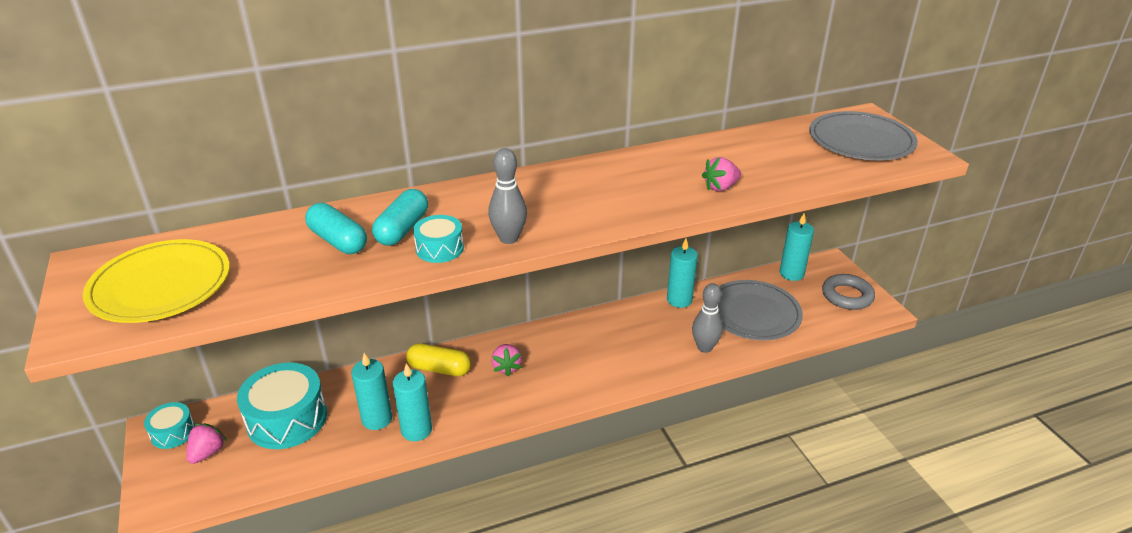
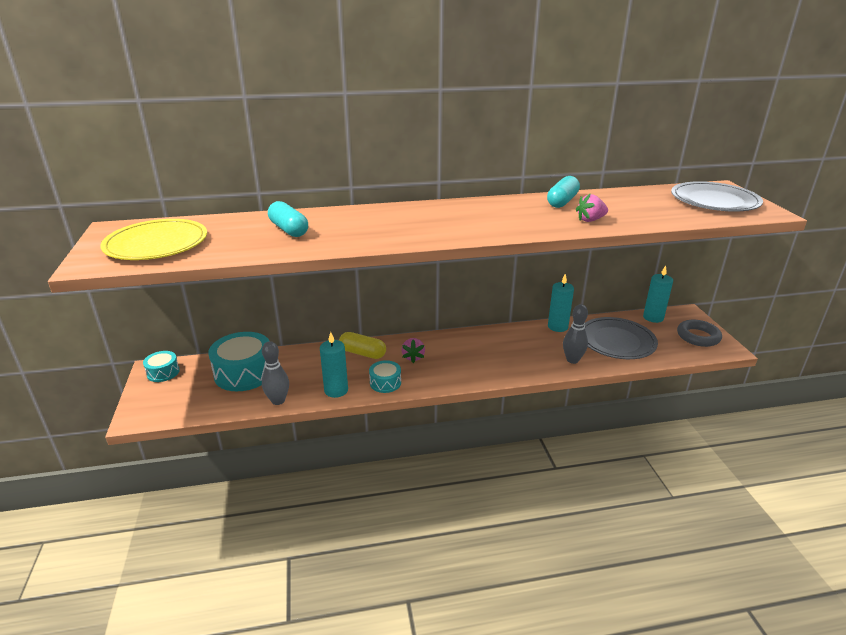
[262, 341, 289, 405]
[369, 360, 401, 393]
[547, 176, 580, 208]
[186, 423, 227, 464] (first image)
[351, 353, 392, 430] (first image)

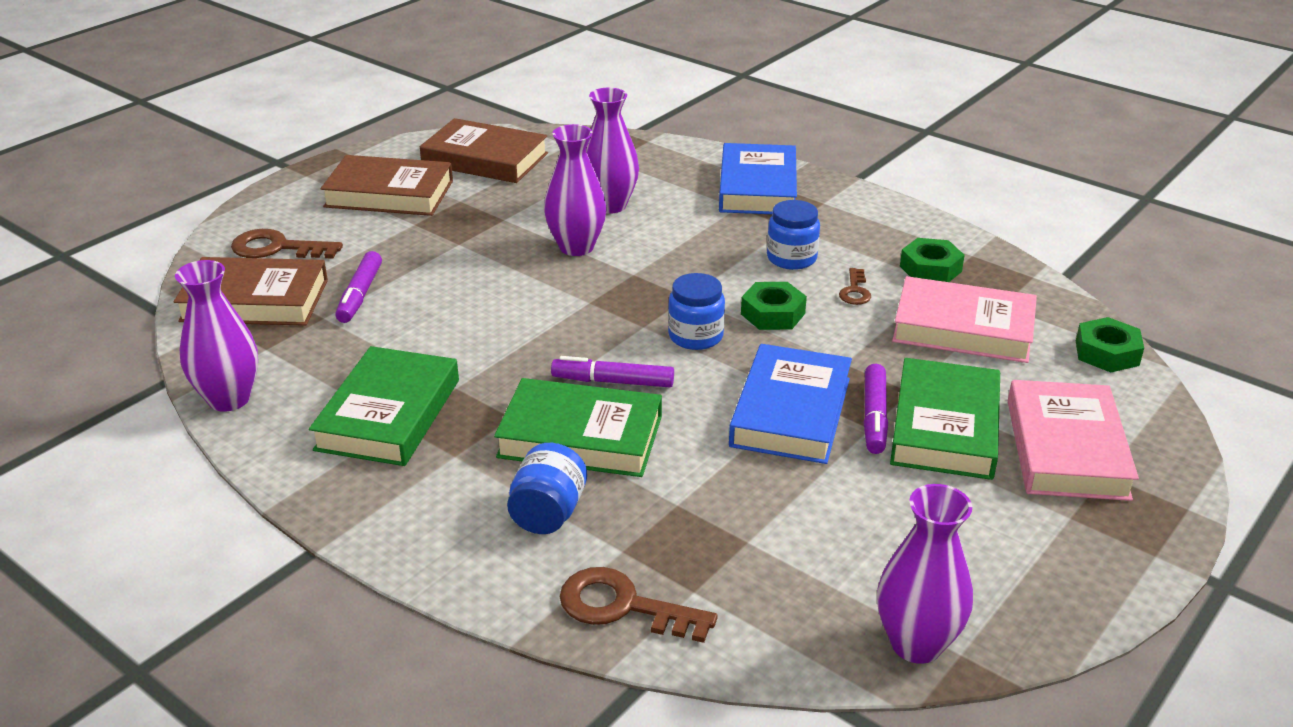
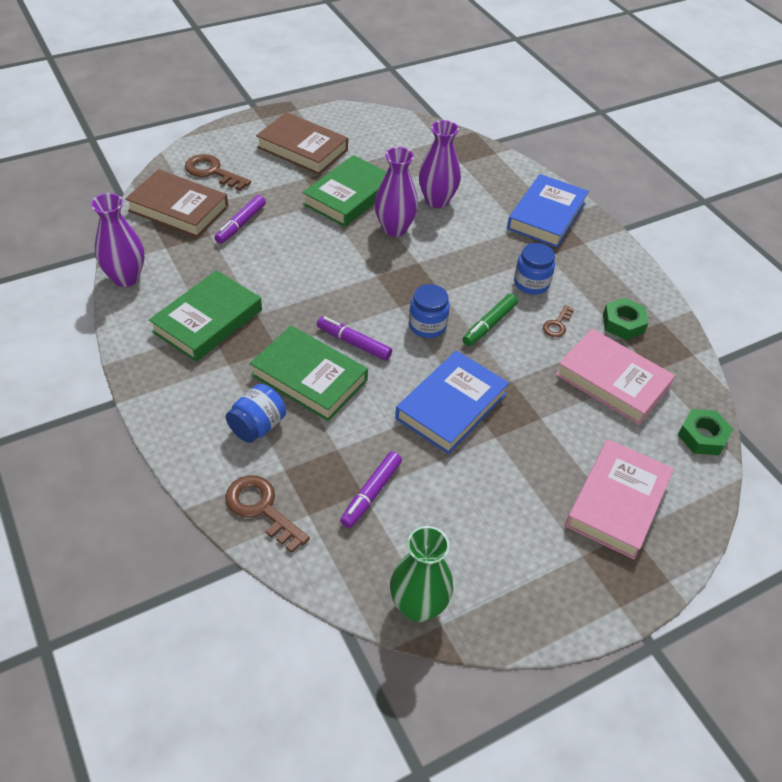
[302, 155, 387, 227]
[340, 451, 402, 528]
[390, 526, 453, 622]
[462, 294, 518, 346]
[420, 118, 548, 183] (first image)

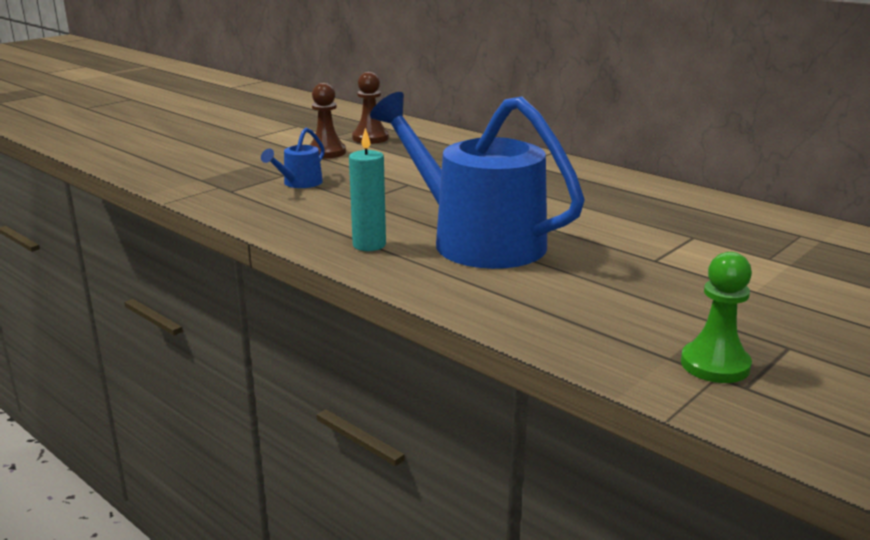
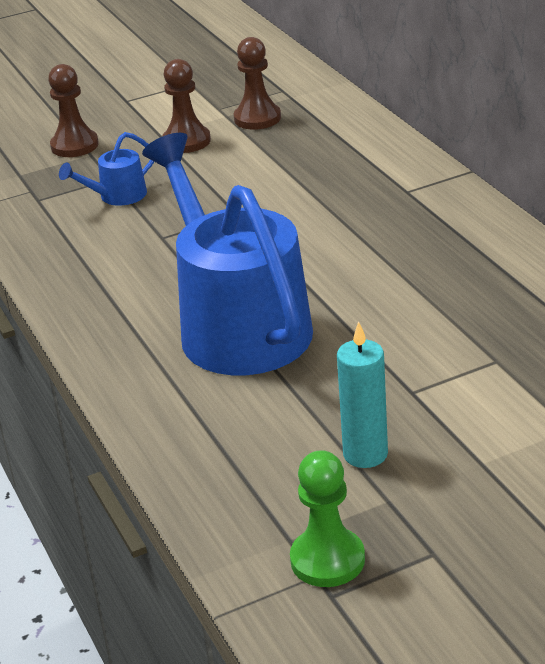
[48, 64, 99, 157]
[337, 321, 388, 468]

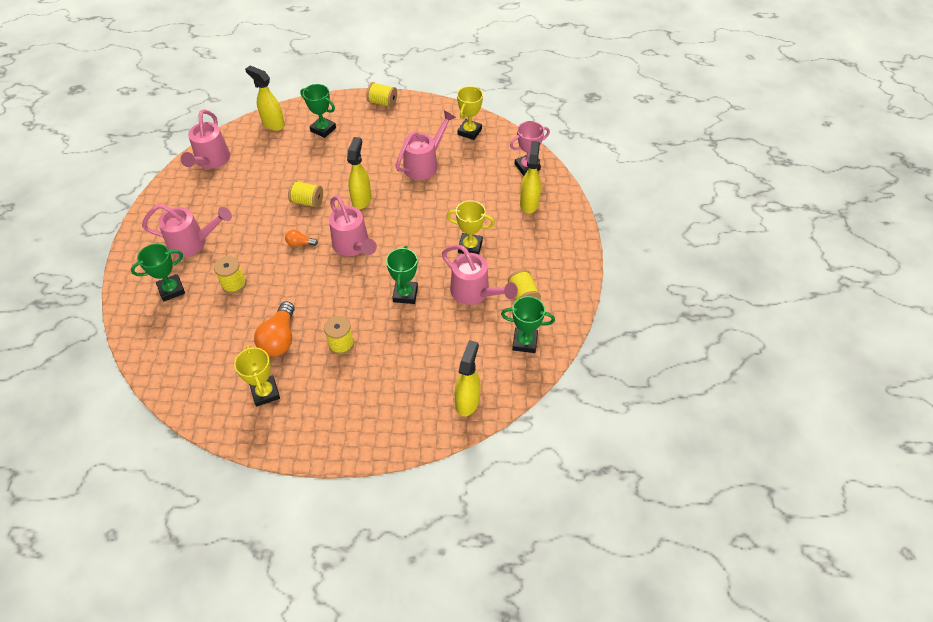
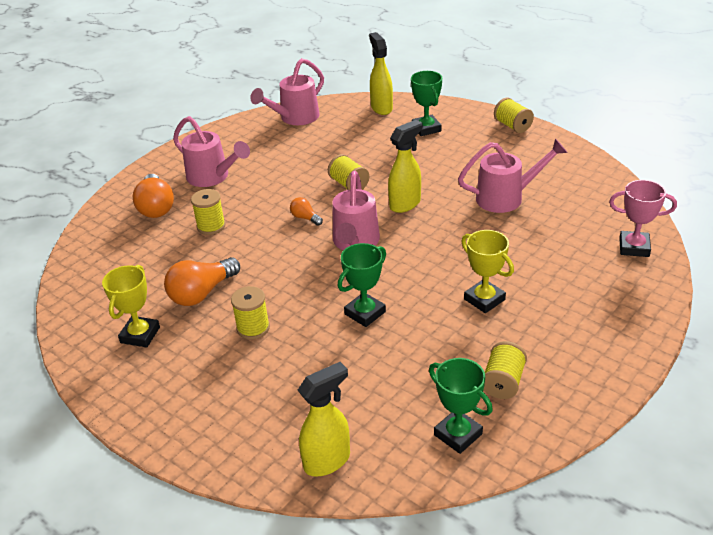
[133, 174, 174, 218]
[442, 245, 518, 305] (first image)
[457, 86, 483, 140] (first image)
[520, 141, 541, 213] (first image)

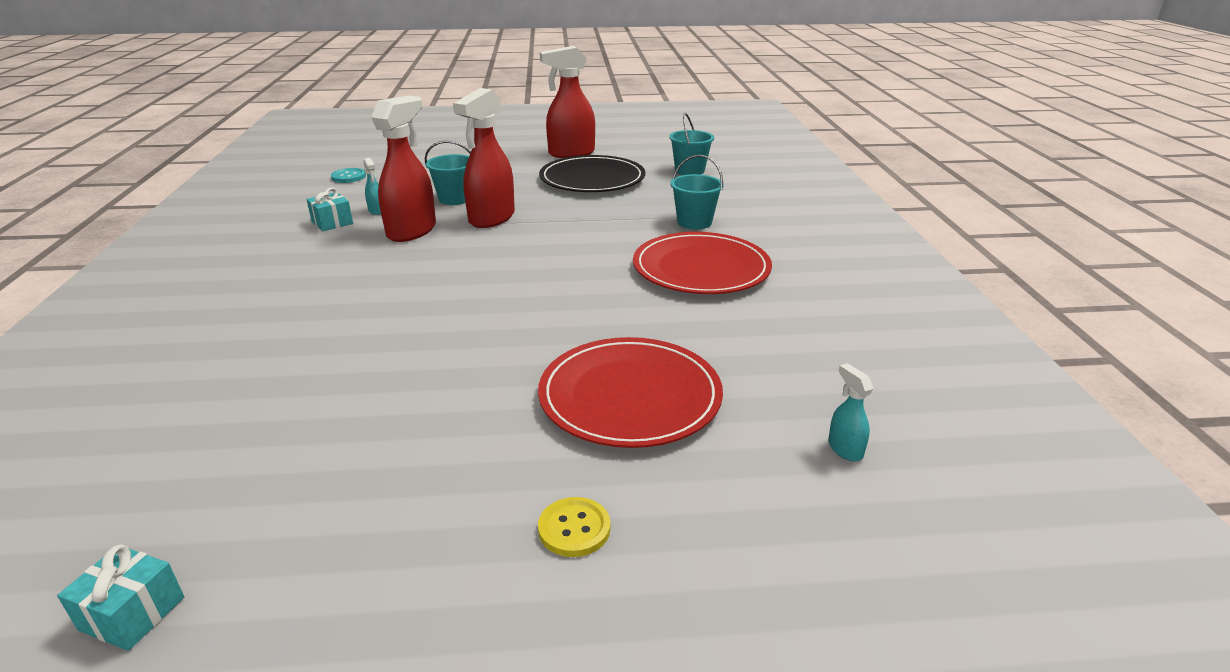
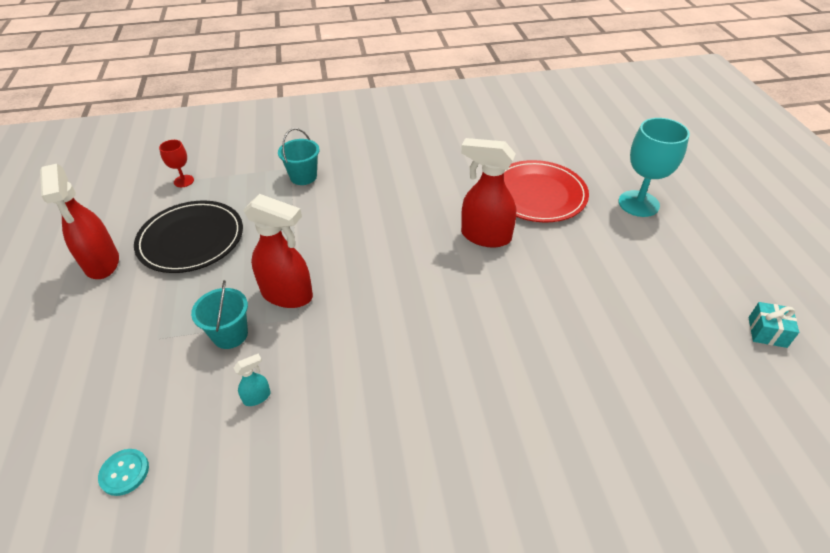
[159, 140, 194, 187]
[461, 138, 516, 248]
[618, 118, 690, 217]
[306, 188, 353, 231] (first image)
[633, 232, 772, 294] (first image)
[828, 363, 873, 461] (first image)

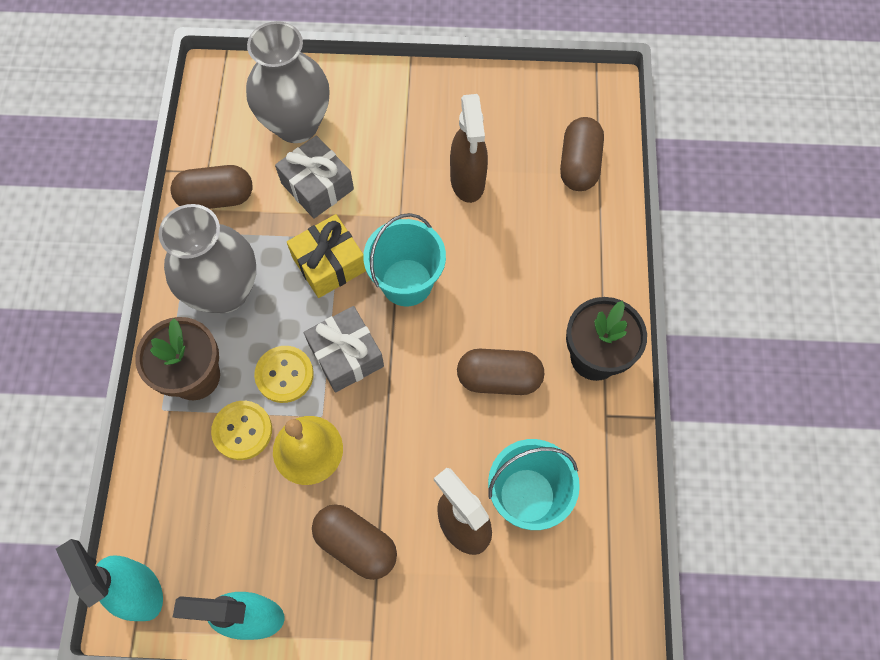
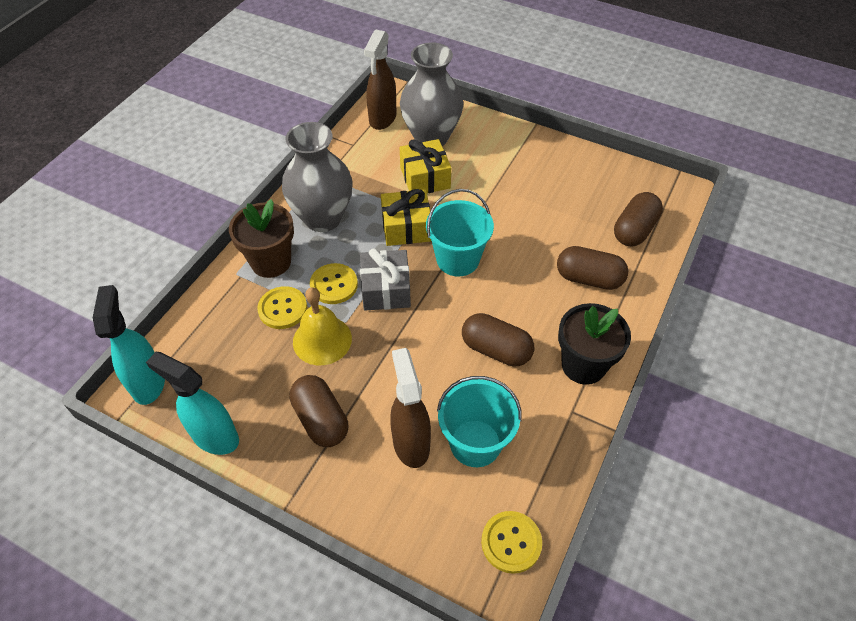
[364, 30, 397, 130]
[400, 139, 451, 193]
[481, 511, 542, 574]
[557, 246, 628, 290]

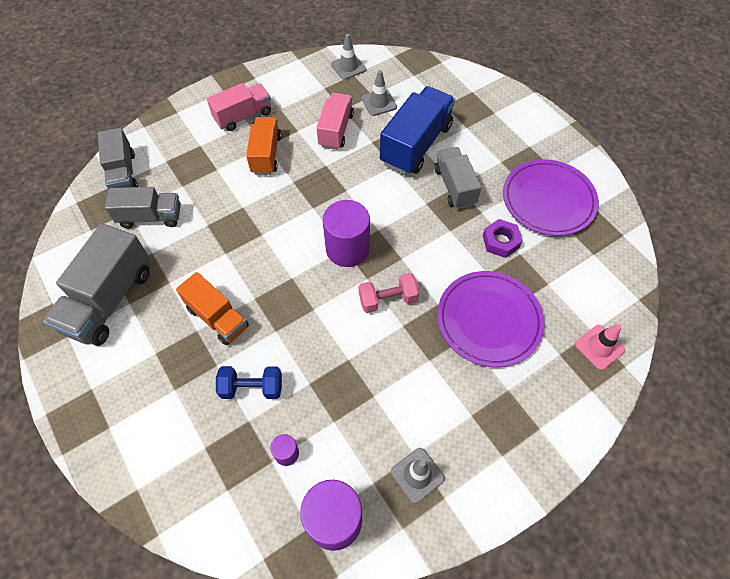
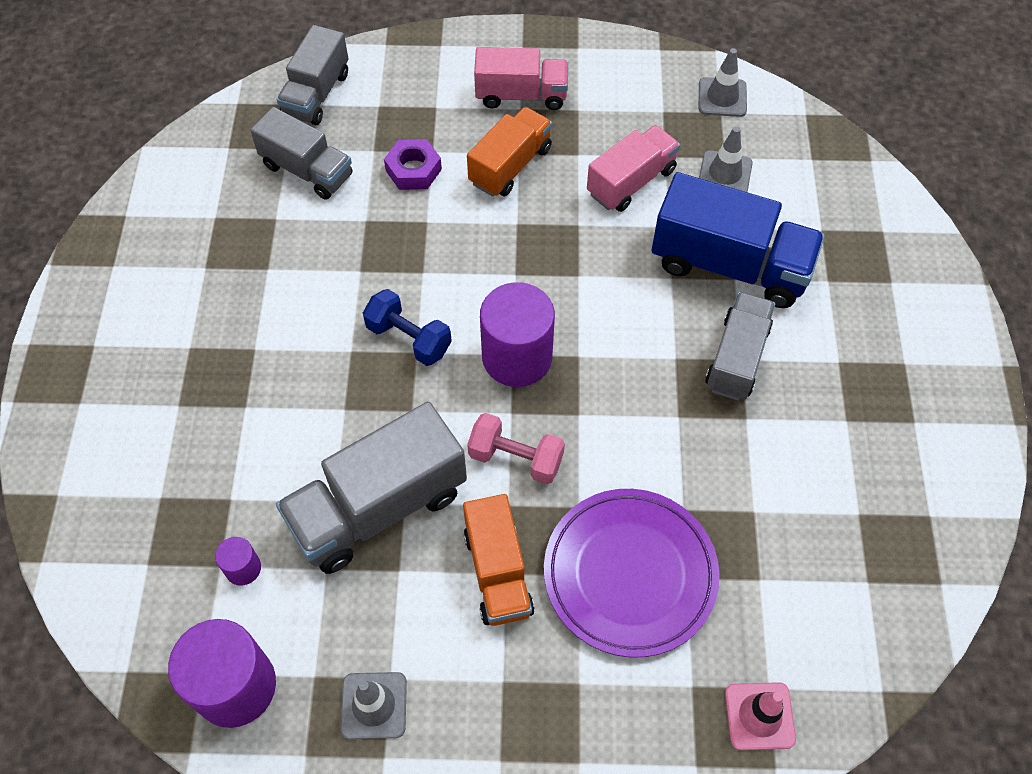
[276, 402, 467, 574]
[363, 289, 452, 366]
[384, 139, 442, 190]
[463, 494, 535, 626]
[652, 172, 825, 308]
[503, 159, 599, 236] (first image)

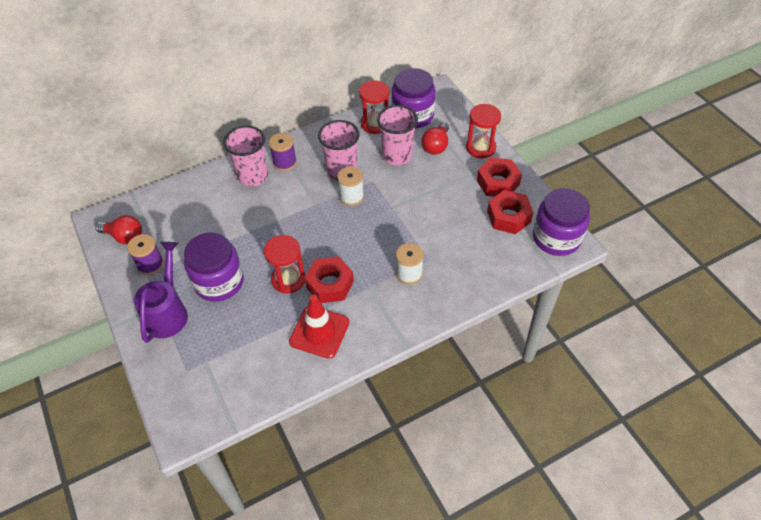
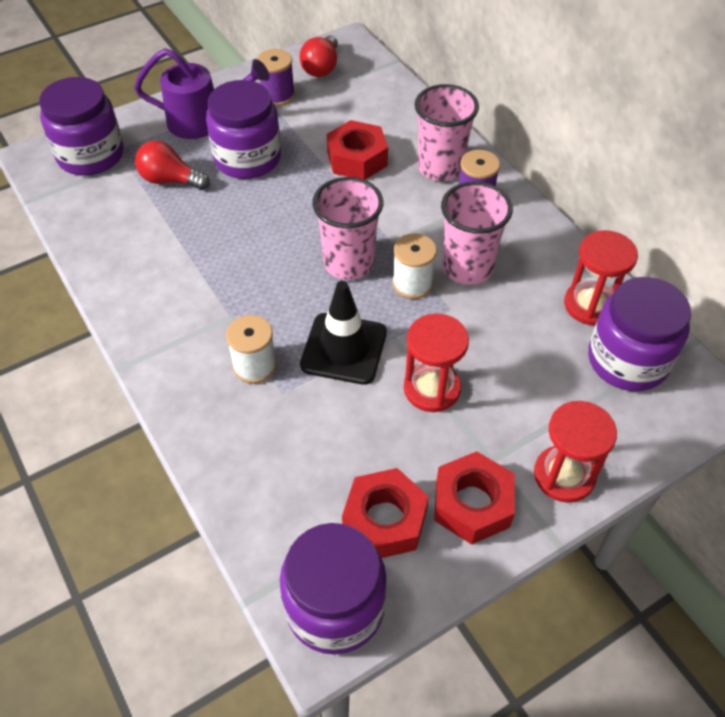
[39, 77, 124, 176]
[135, 140, 210, 190]
[300, 281, 387, 385]
[312, 177, 383, 280]
[327, 120, 388, 180]
[404, 313, 469, 412]
[289, 295, 349, 359] (first image)

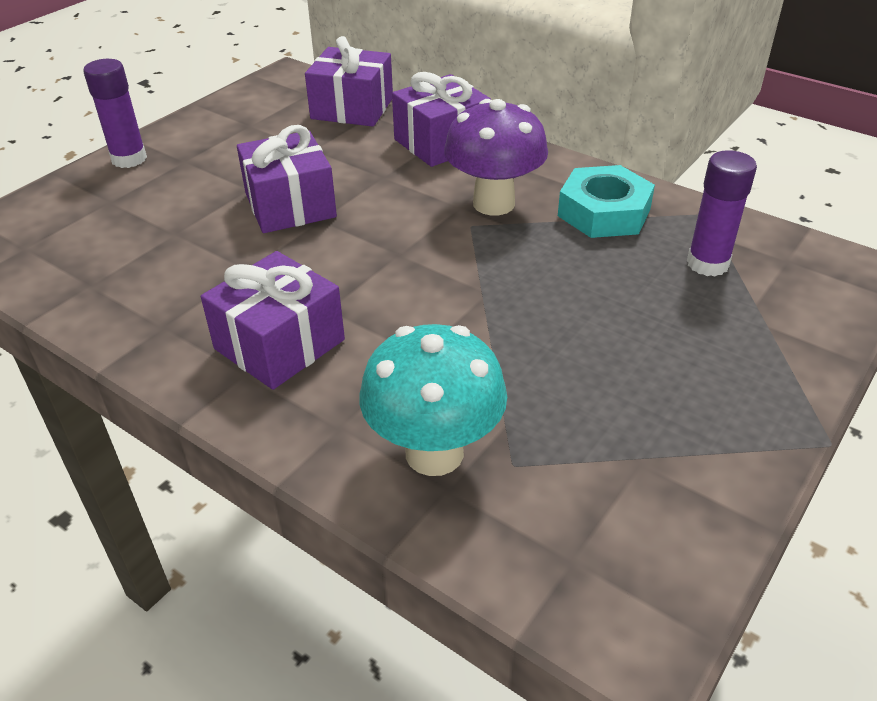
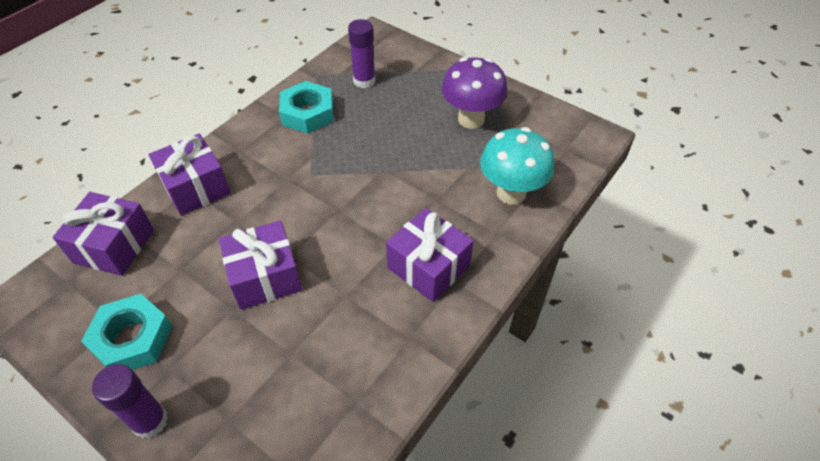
[81, 294, 173, 370]
[442, 57, 508, 129]

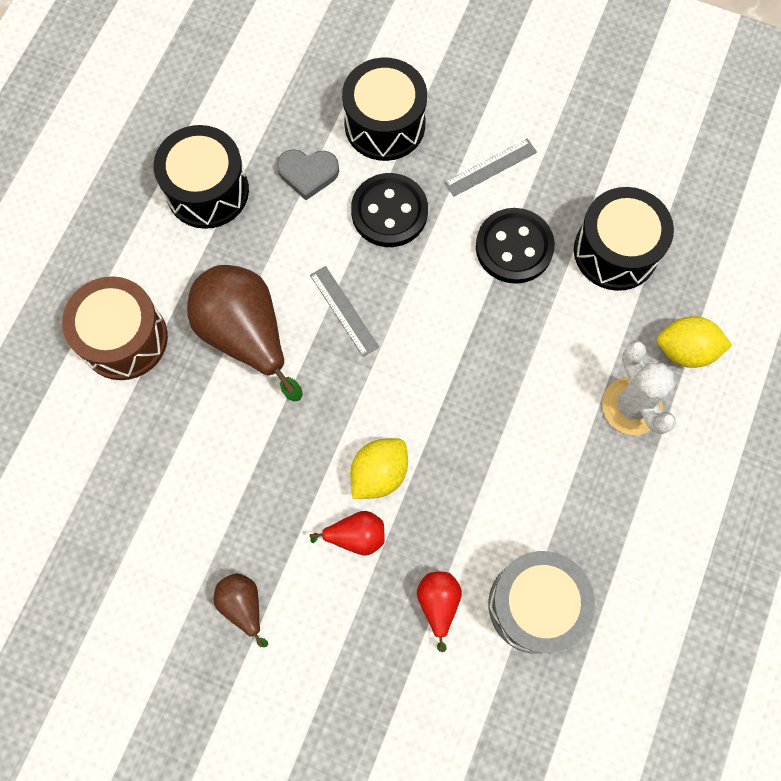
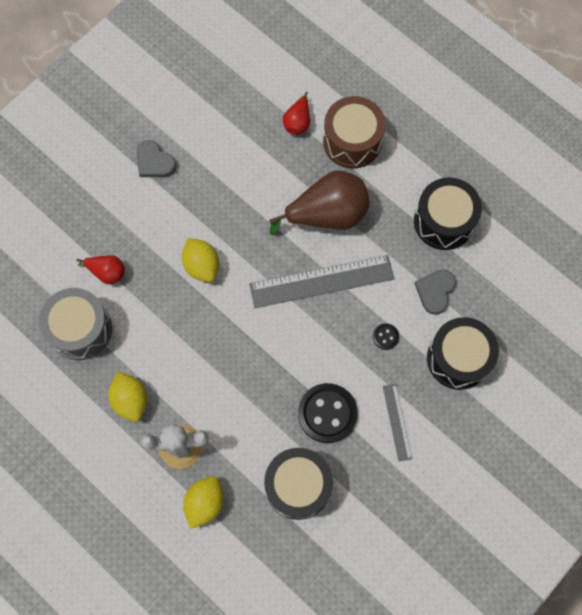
[108, 372, 148, 421]
[137, 140, 176, 177]
[249, 255, 394, 308]
[283, 92, 310, 135]
[373, 323, 399, 350]

